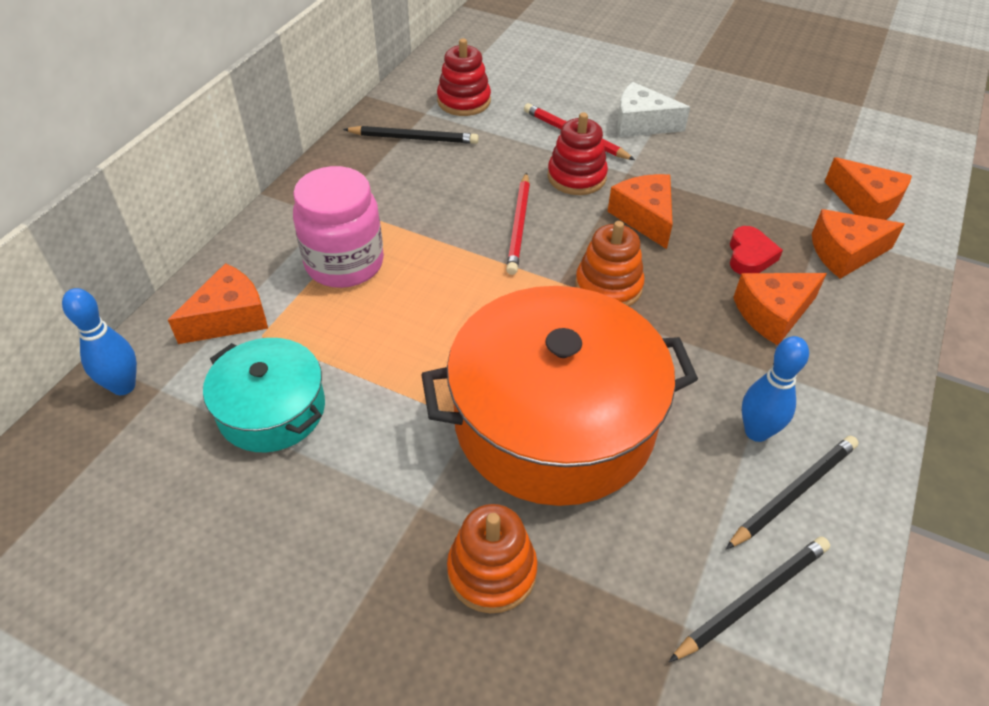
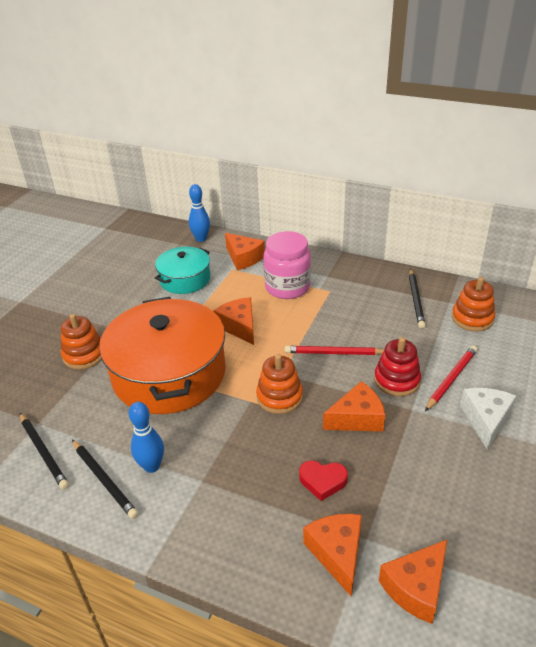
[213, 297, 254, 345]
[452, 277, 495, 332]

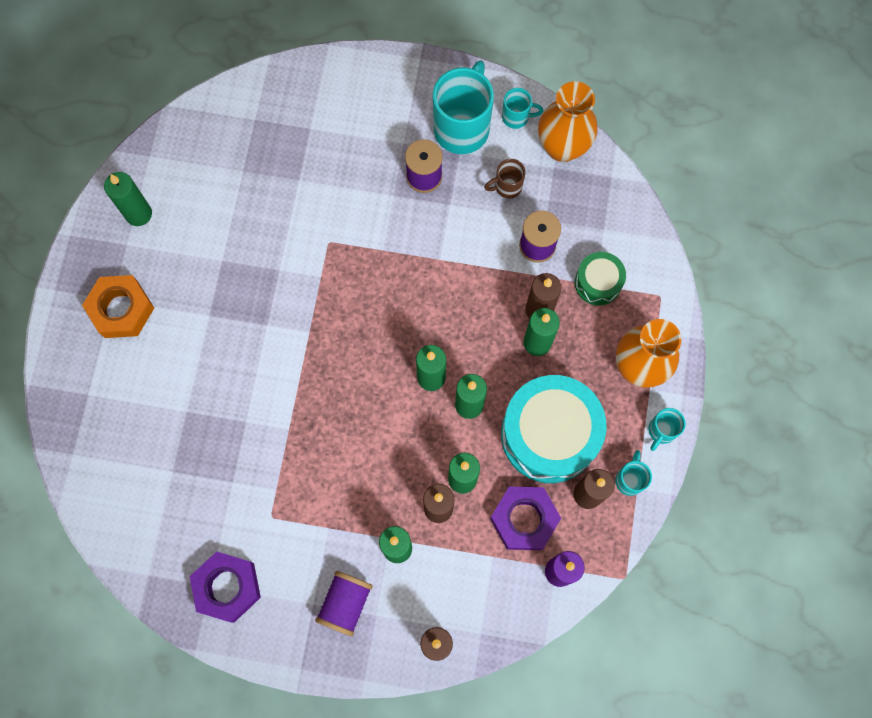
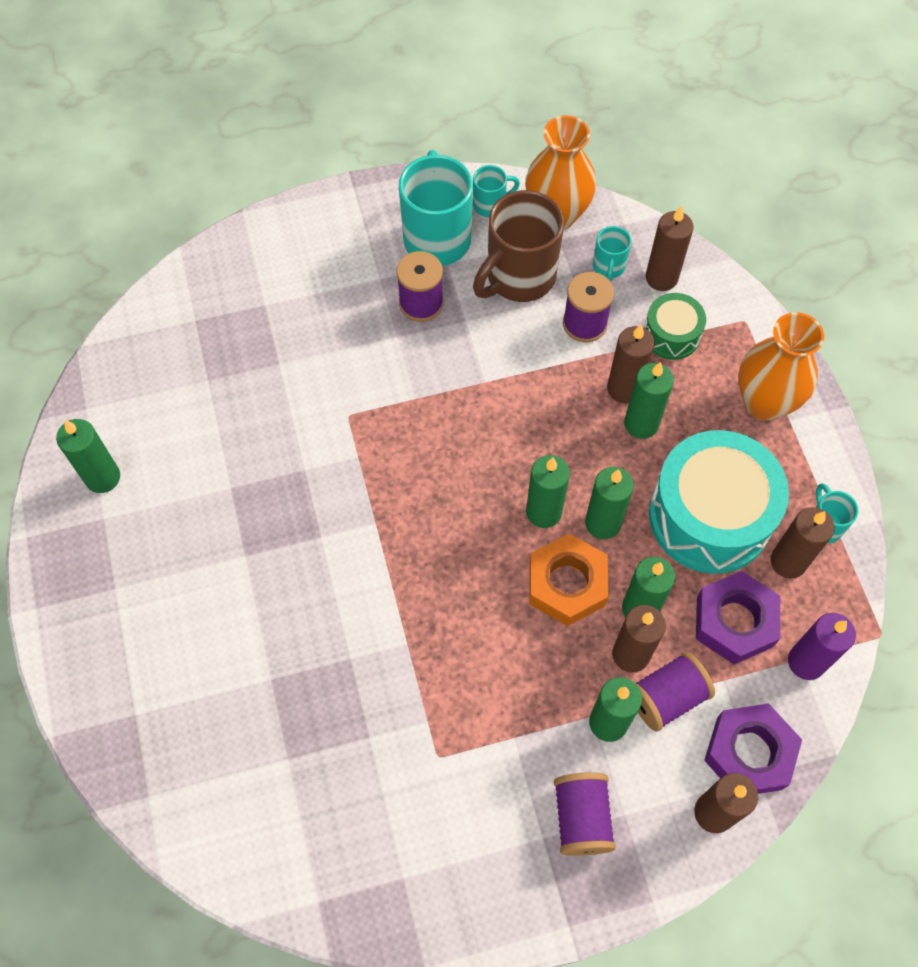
[473, 190, 564, 302]
[529, 534, 609, 626]
[593, 226, 631, 282]
[635, 652, 715, 732]
[646, 205, 694, 291]
[704, 703, 802, 794]

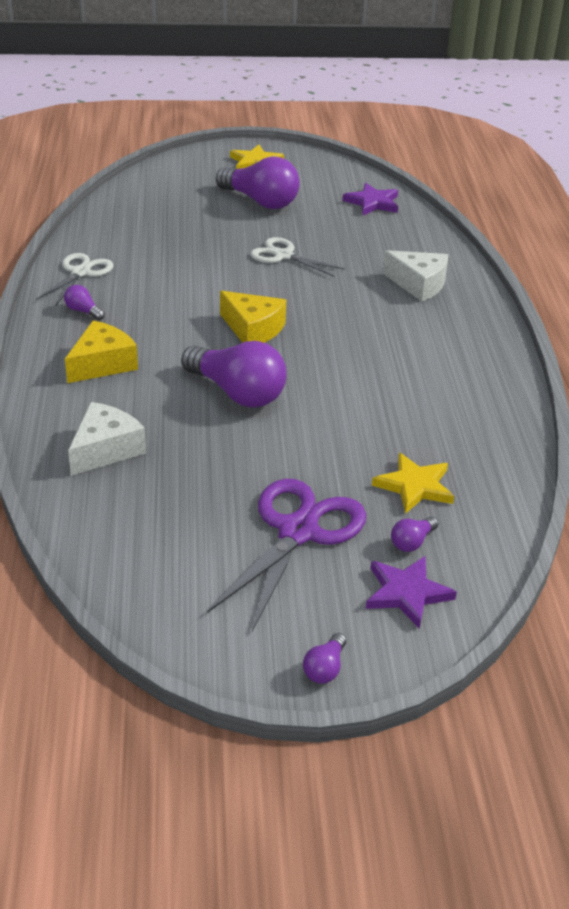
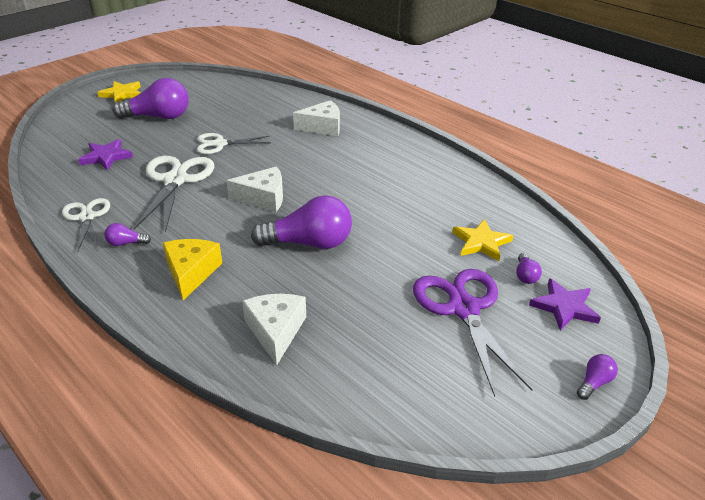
[78, 139, 133, 170]
[134, 156, 214, 232]
[226, 166, 283, 212]
[577, 354, 618, 400]

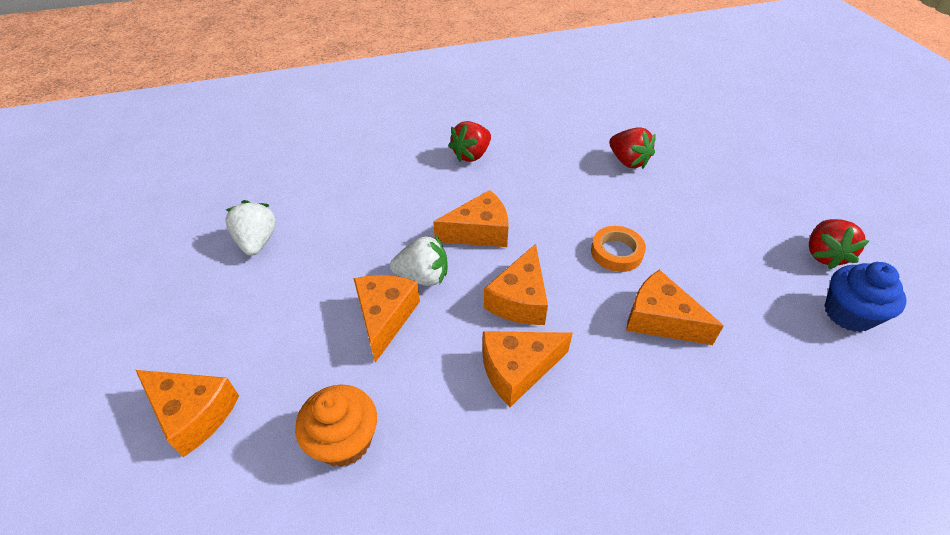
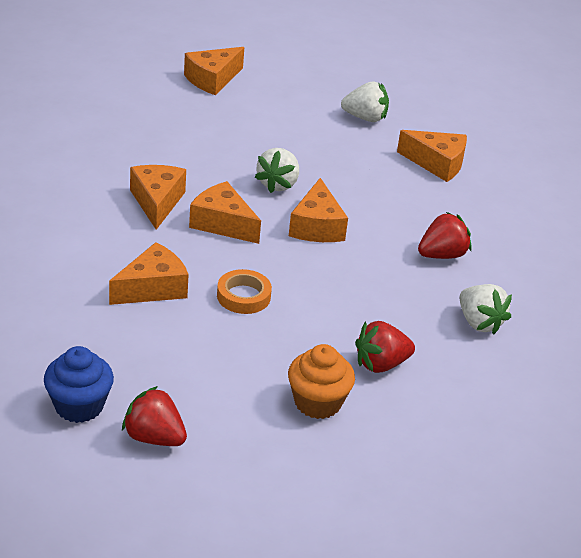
[288, 344, 355, 419]
[397, 130, 467, 182]
[418, 212, 472, 259]
[459, 284, 512, 334]

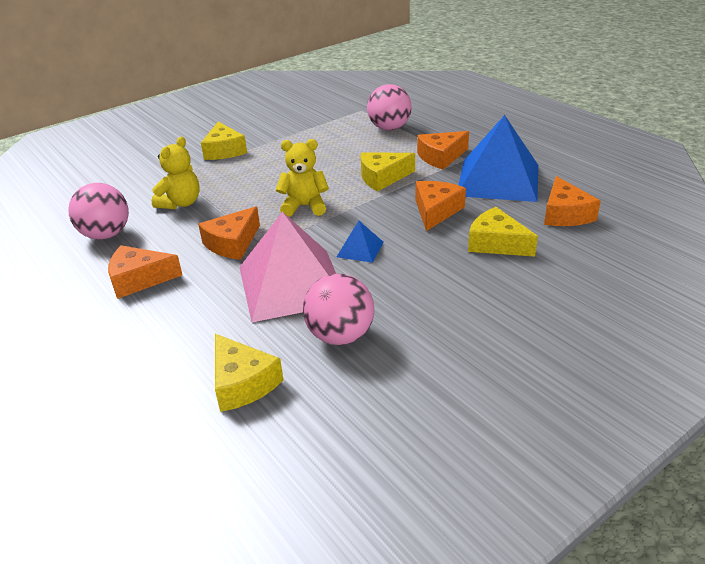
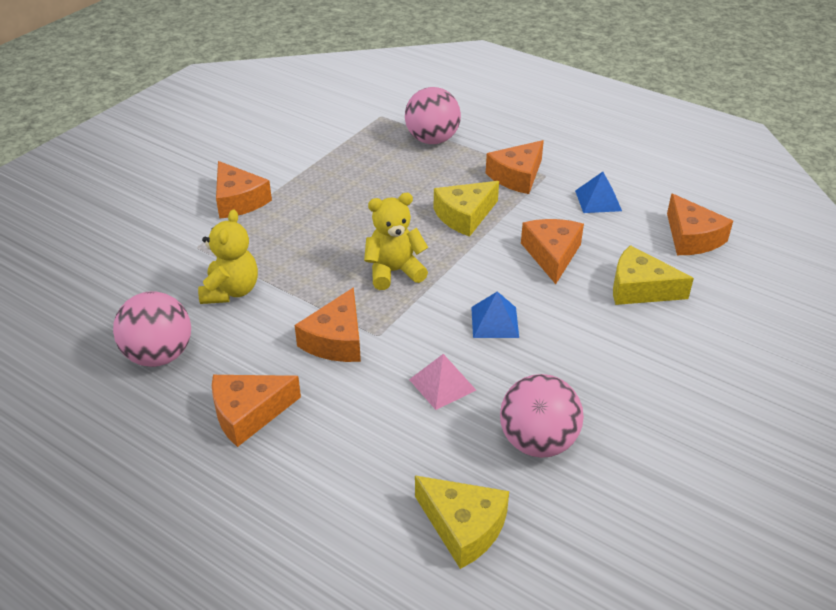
[216, 161, 272, 219]
[409, 354, 476, 410]
[575, 172, 622, 213]

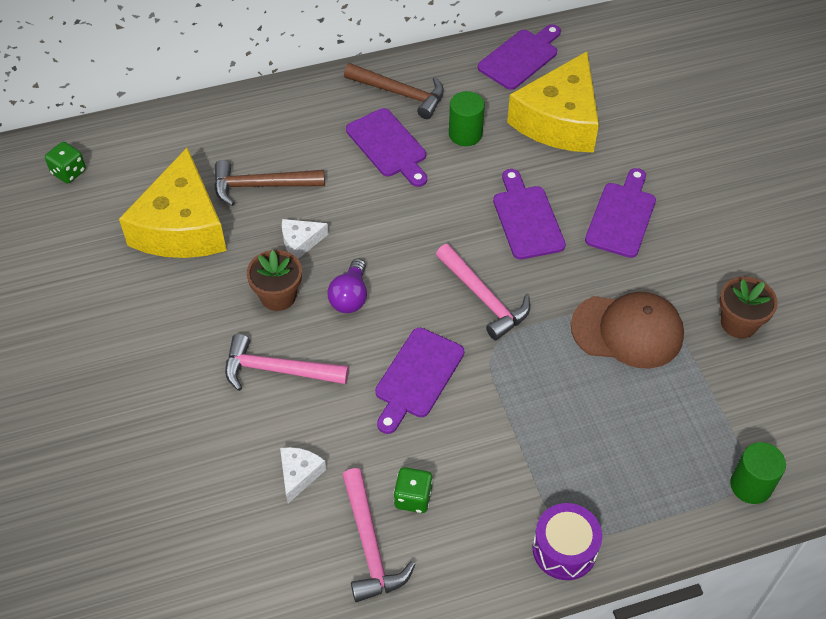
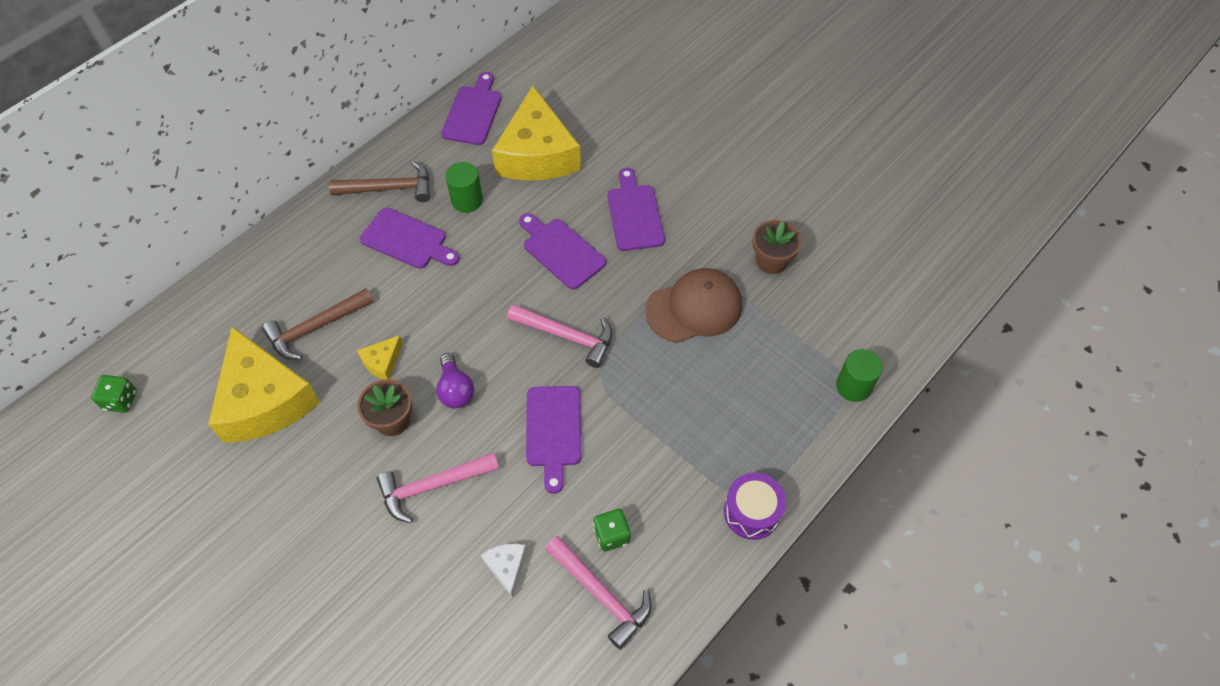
[357, 335, 403, 379]

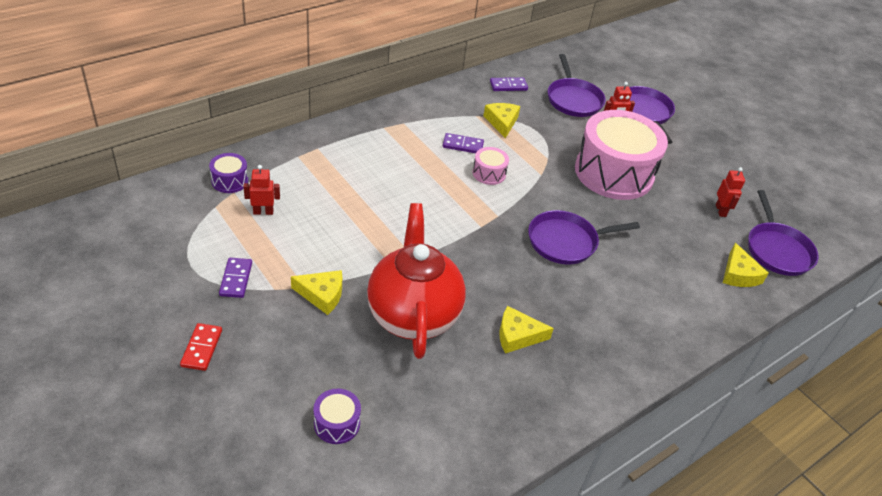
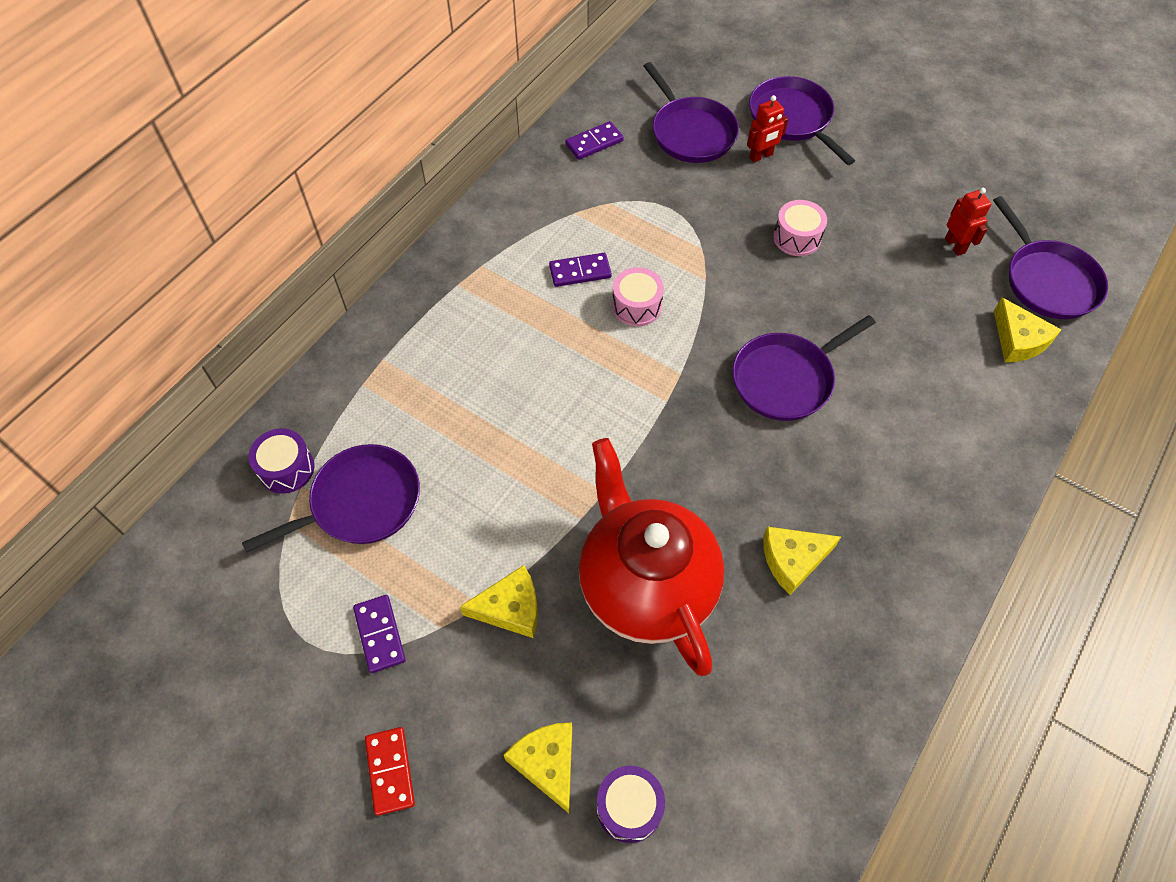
[242, 444, 420, 553]
[504, 722, 572, 813]
[773, 200, 827, 256]

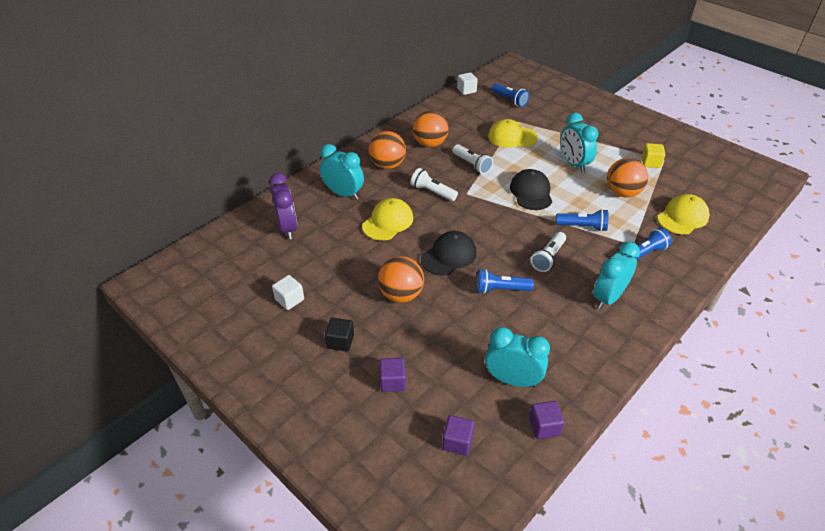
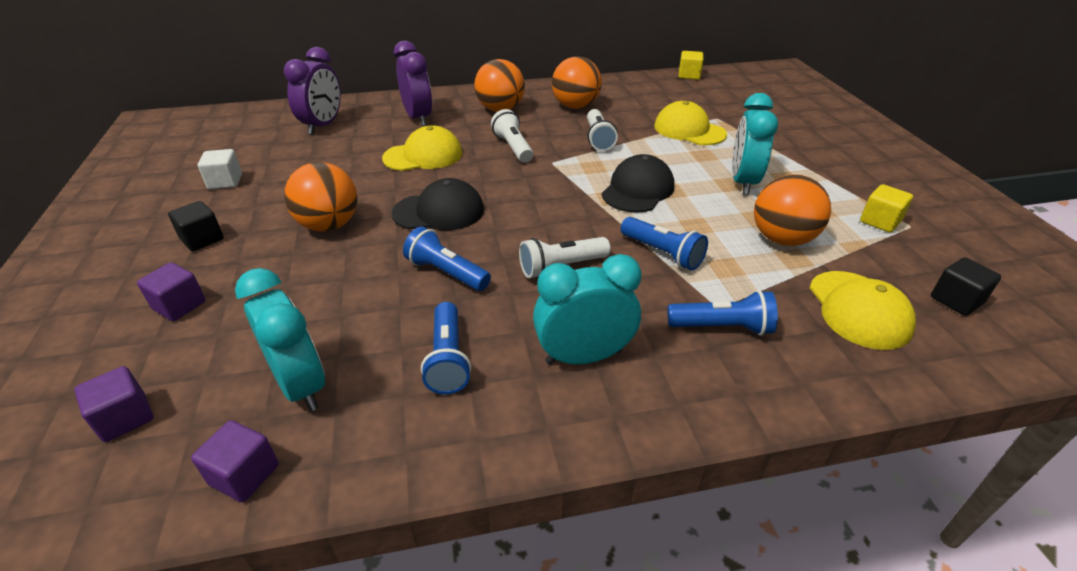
[394, 41, 432, 126]
[421, 302, 471, 394]
[679, 51, 704, 80]
[810, 271, 916, 350]
[931, 257, 1001, 316]

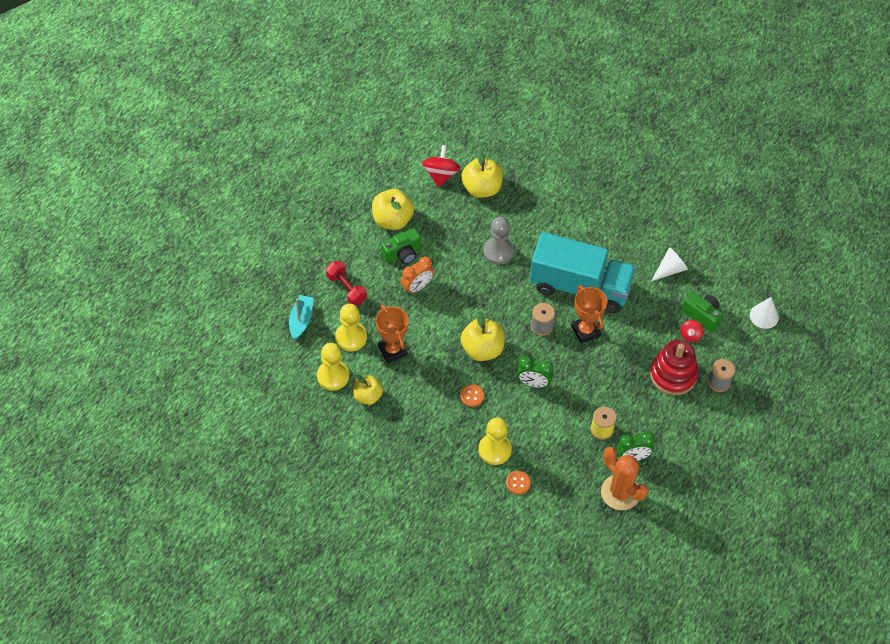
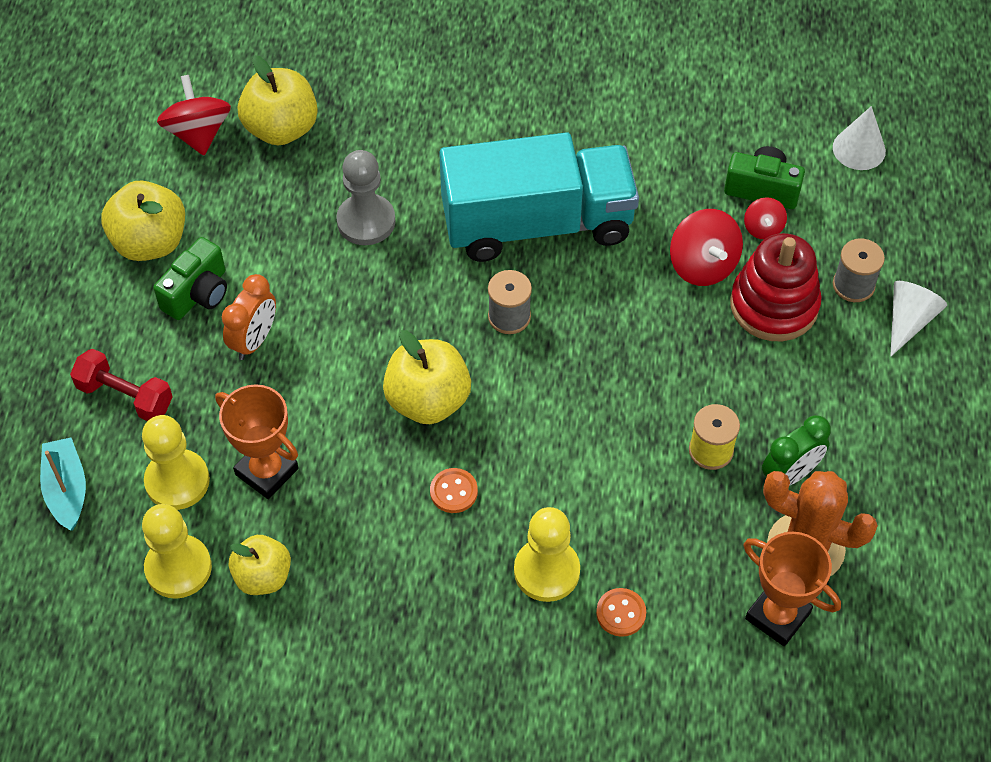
[670, 209, 743, 286]
[744, 532, 841, 646]
[890, 281, 947, 357]
[517, 356, 553, 388] (first image)

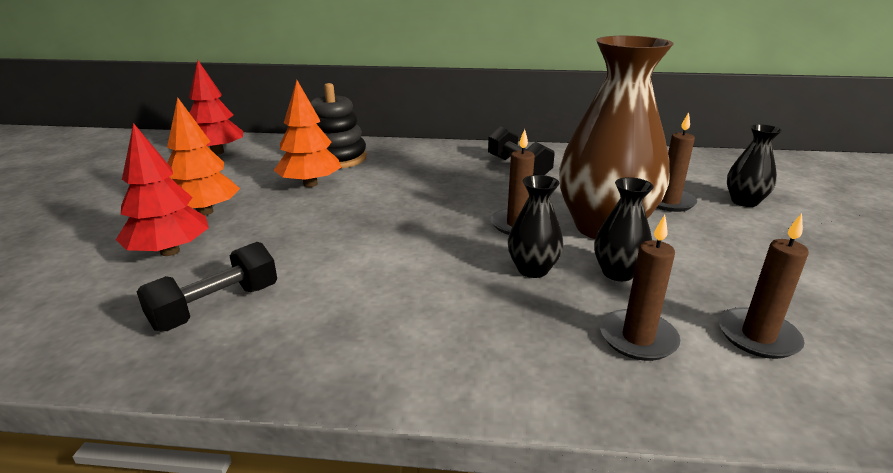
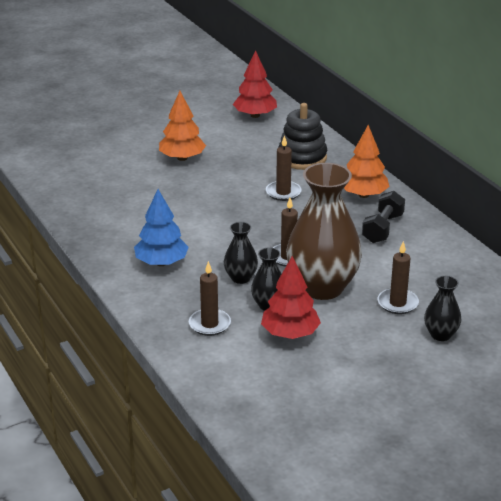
[134, 189, 189, 266]
[261, 256, 321, 339]
[266, 135, 301, 201]
[344, 125, 390, 198]
[137, 242, 277, 331] (first image)

